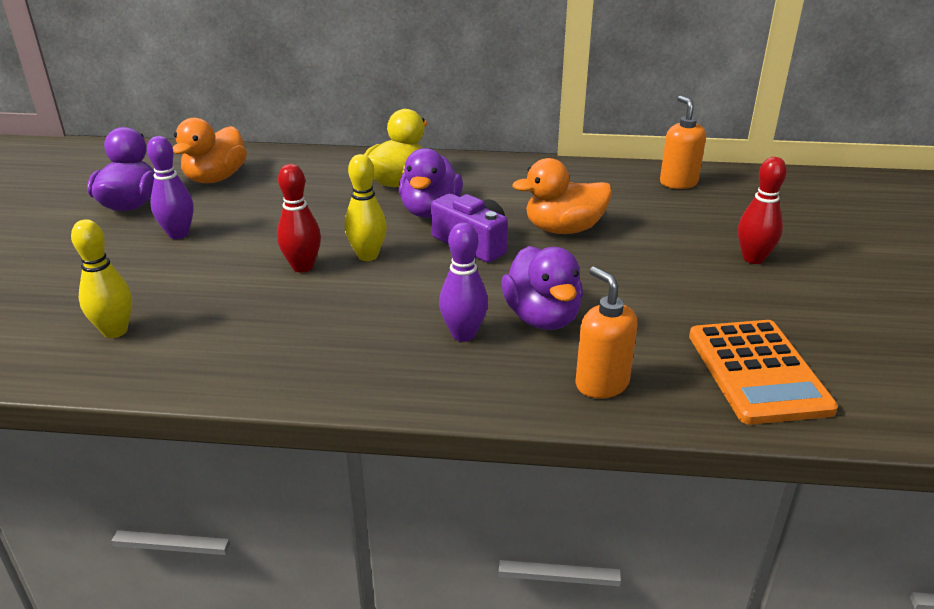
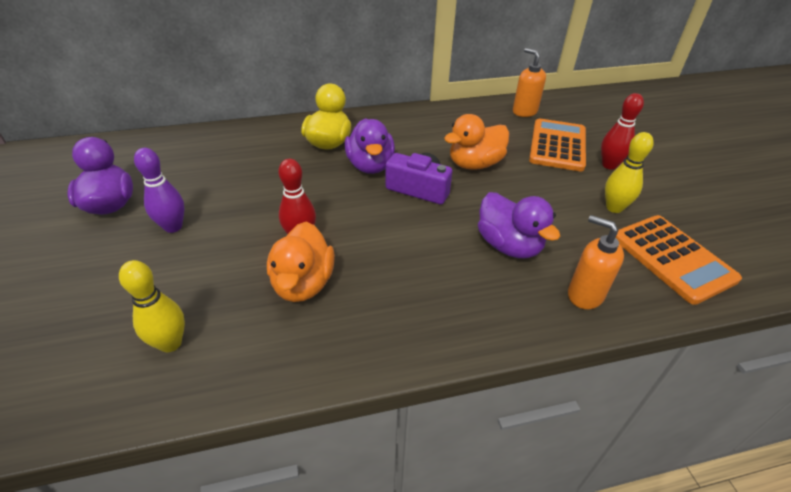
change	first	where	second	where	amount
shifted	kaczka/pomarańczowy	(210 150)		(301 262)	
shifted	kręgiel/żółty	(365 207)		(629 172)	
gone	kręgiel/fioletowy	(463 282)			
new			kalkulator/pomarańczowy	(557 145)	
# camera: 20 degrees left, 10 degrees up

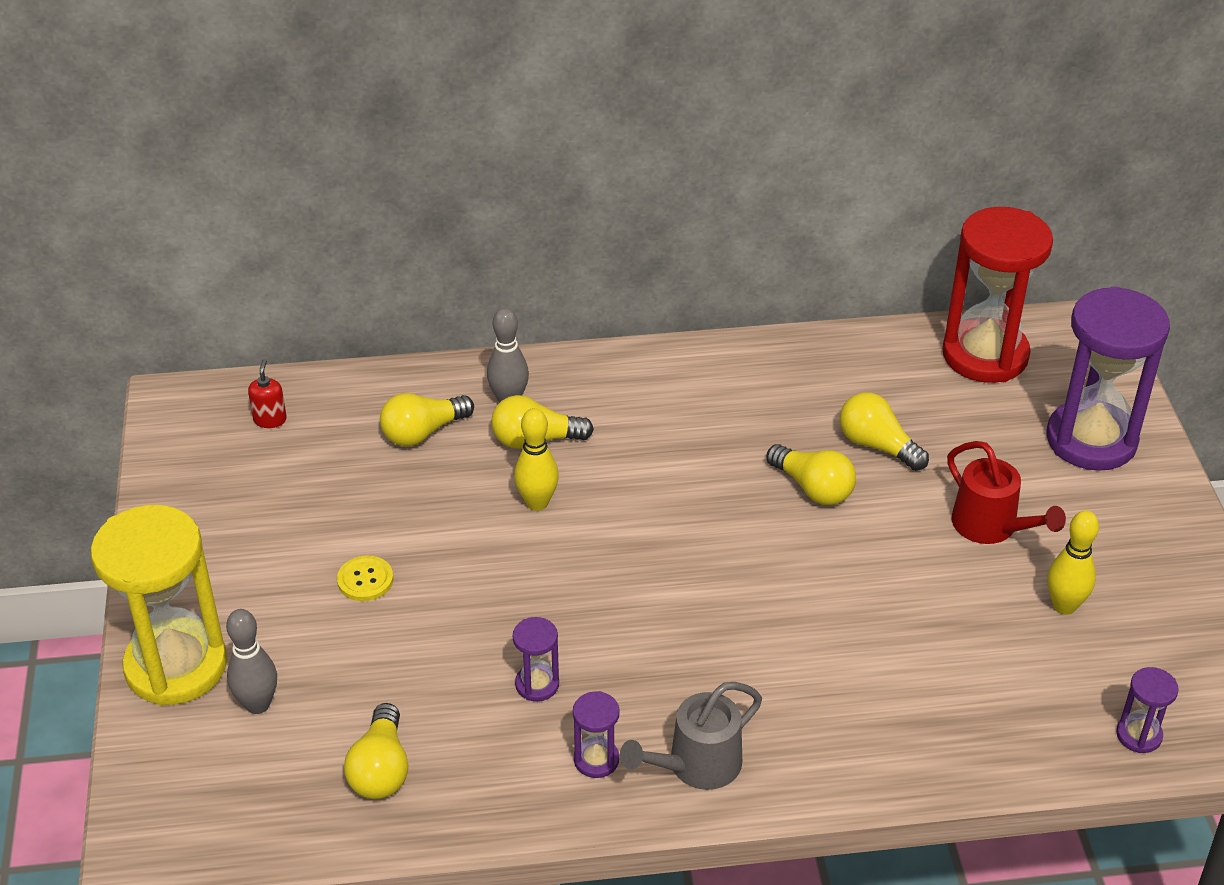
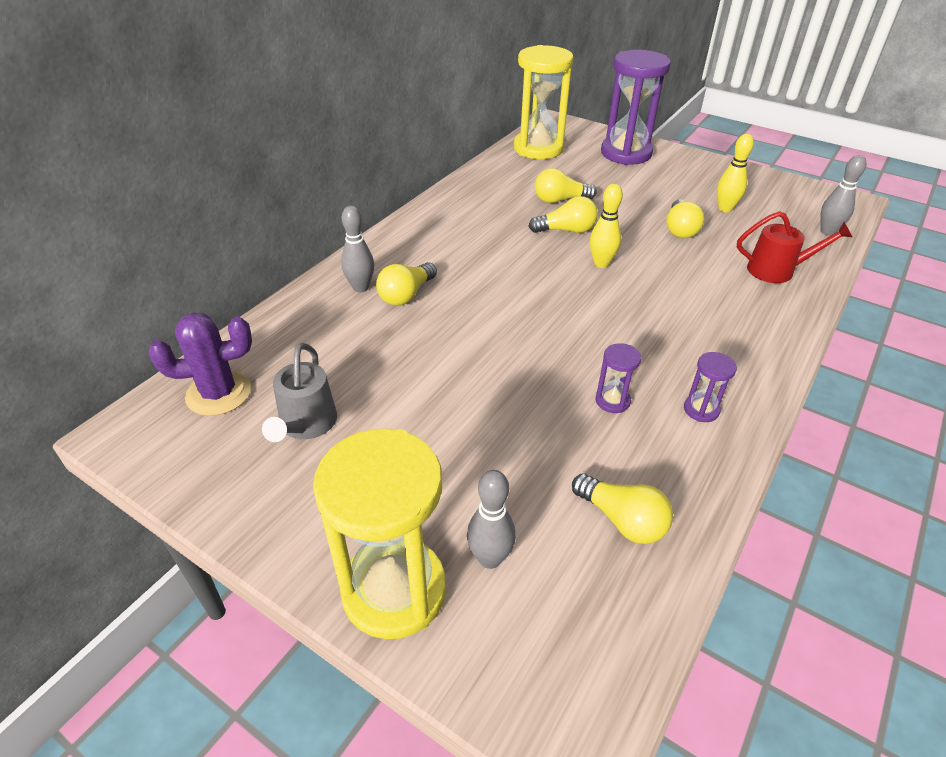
change	first	where	second	where	amount
swapped	dozownik mydła/czerwony	(267 393)	kaktus/fioletowy	(200 364)	
gone	guzik/żółty	(365 578)			
shifted	żarówka/żółty	(427 419)		(685 218)	
shifted	kręgiel/żółty	(536 459)		(606 226)	
shifted	konewka/szary	(691 736)		(299 392)	
repainted	klepsydra/czerwony	(997 295)	klepsydra/żółty	(544 102)	
shifted	konewka/czerwony	(1006 492)		(794 247)	
swapped	klepsydra/fioletowy	(1147 710)	kręgiel/szary	(843 195)	
# camera: 50 degrees left, 0 degrees up

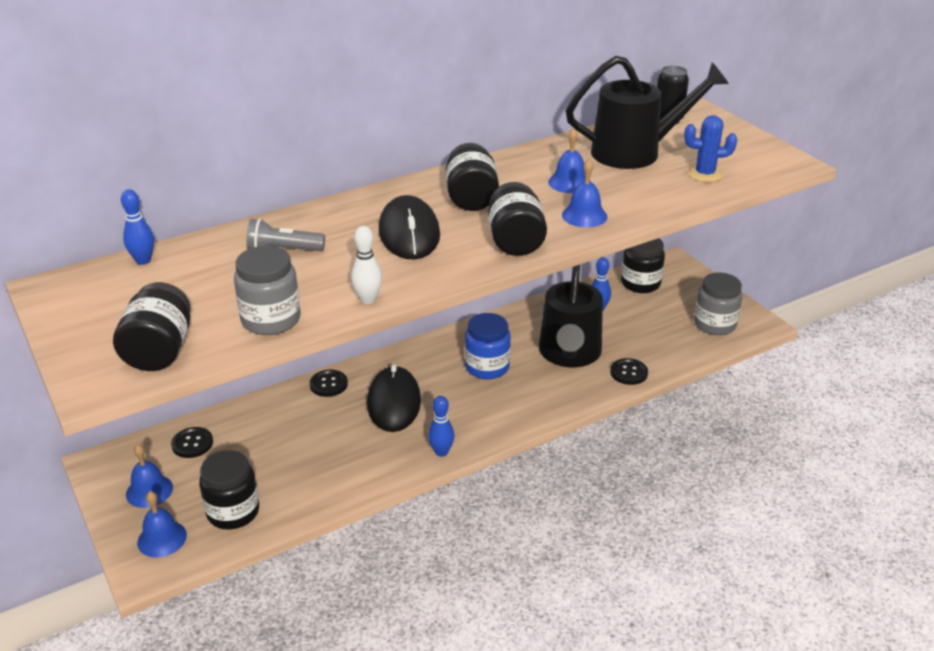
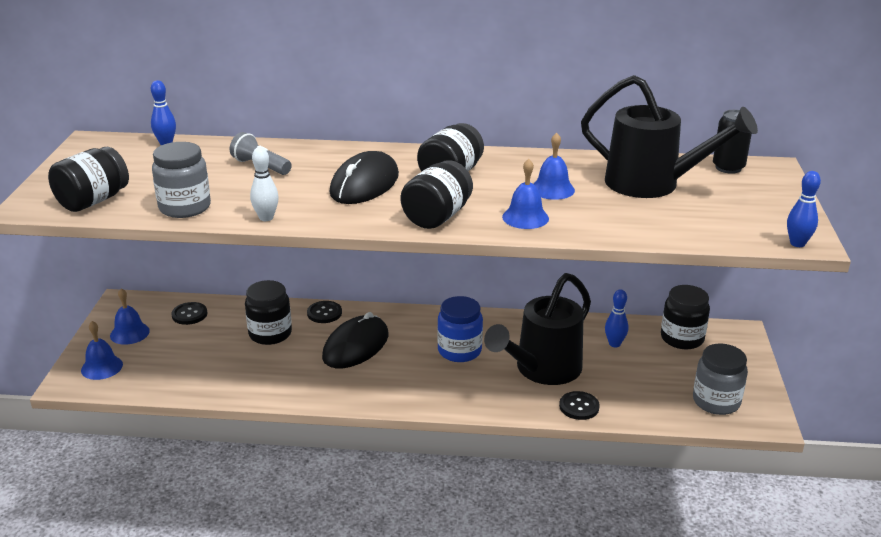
change	first	where	second	where	amount
shifted	słoik/czarny	(229 489)		(268 312)	
shifted	kręgiel/niebieski	(441 426)		(804 209)	
gone	kaktus/niebieski	(710 148)			
# camera: 35 degrees right, 5 degrees down

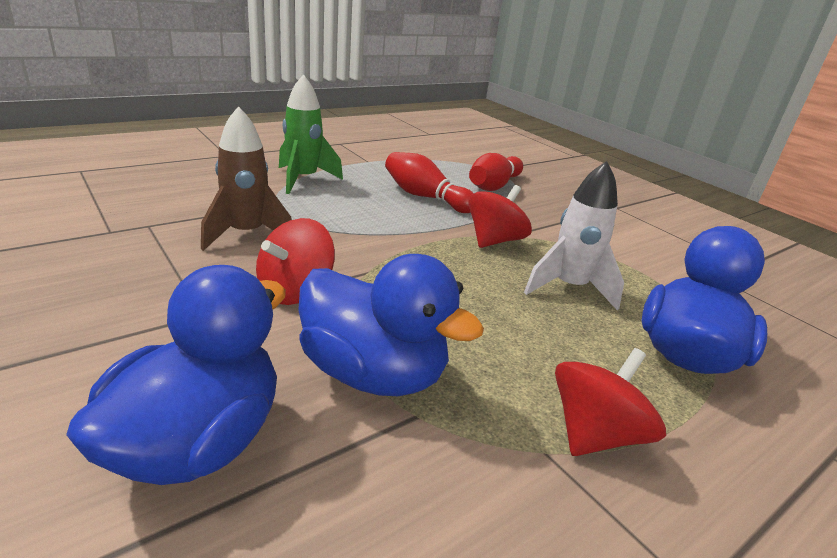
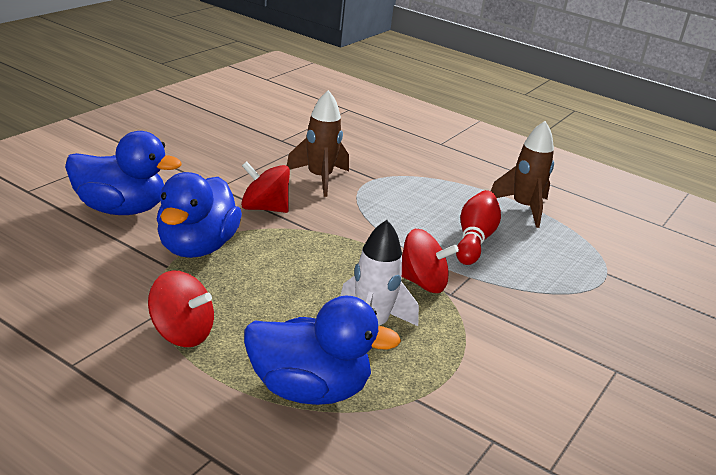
change	first	where	second	where	amount
gone	rakieta/zielony	(311 134)			
gone	kręgiel/czerwony	(496 172)			
new			rakieta/brązowy	(522 174)	
# camera: 70 degrees right, 0 degrees up

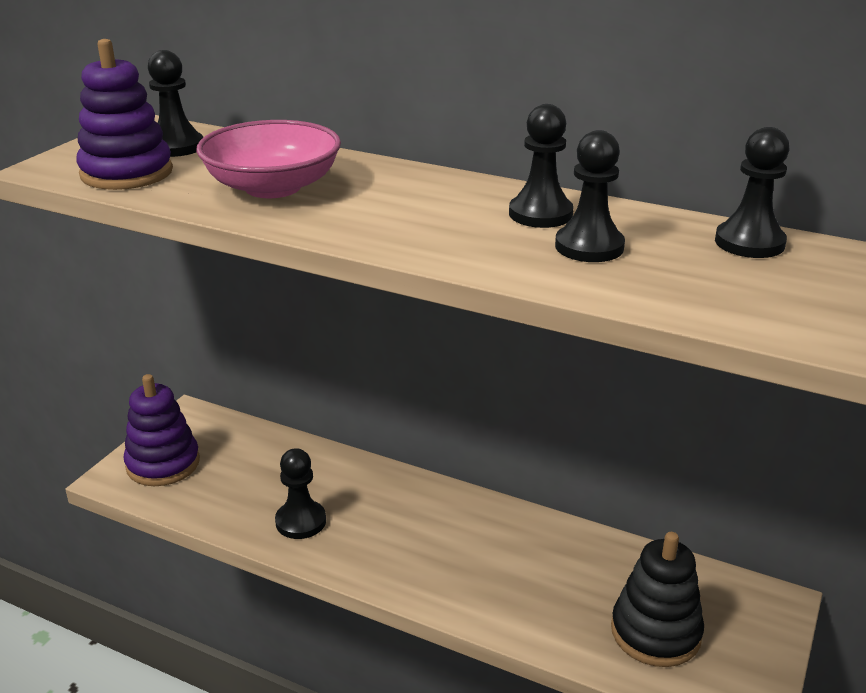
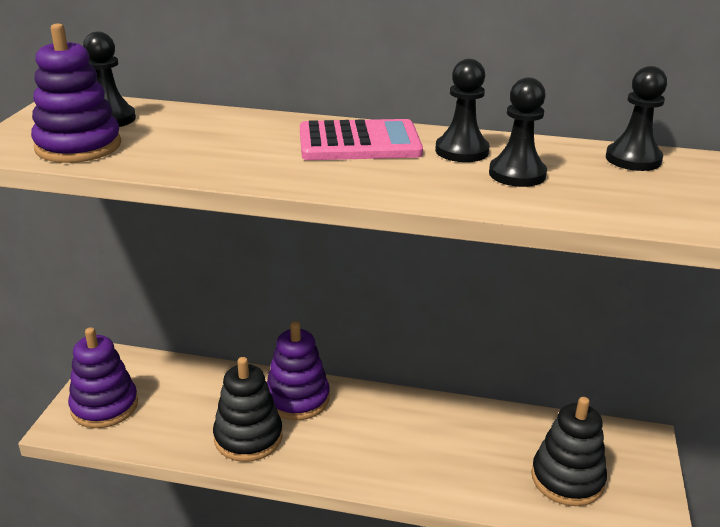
change	first	where	second	where	amount
gone	miska/różowy	(268 159)			
swapped	pionek/czarny	(300 493)	zabawka nakładanka/czarny	(248 409)	
new			zabawka nakładanka/fioletowy	(298 370)	
new			kalkulator/różowy	(361 139)	
# camera: 15 degrees left, 0 degrees up

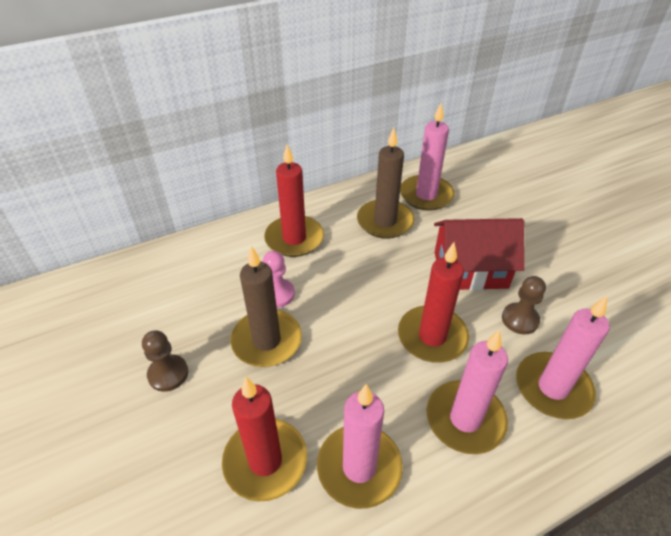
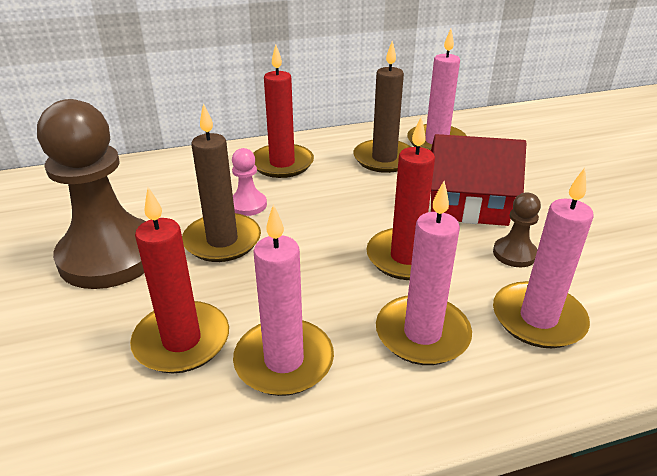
change	first	where	second	where	amount
scaled	pionek/brązowy	(165 361)		(91 194)	x2.31
# camera: 10 degrees right, 10 degrees down

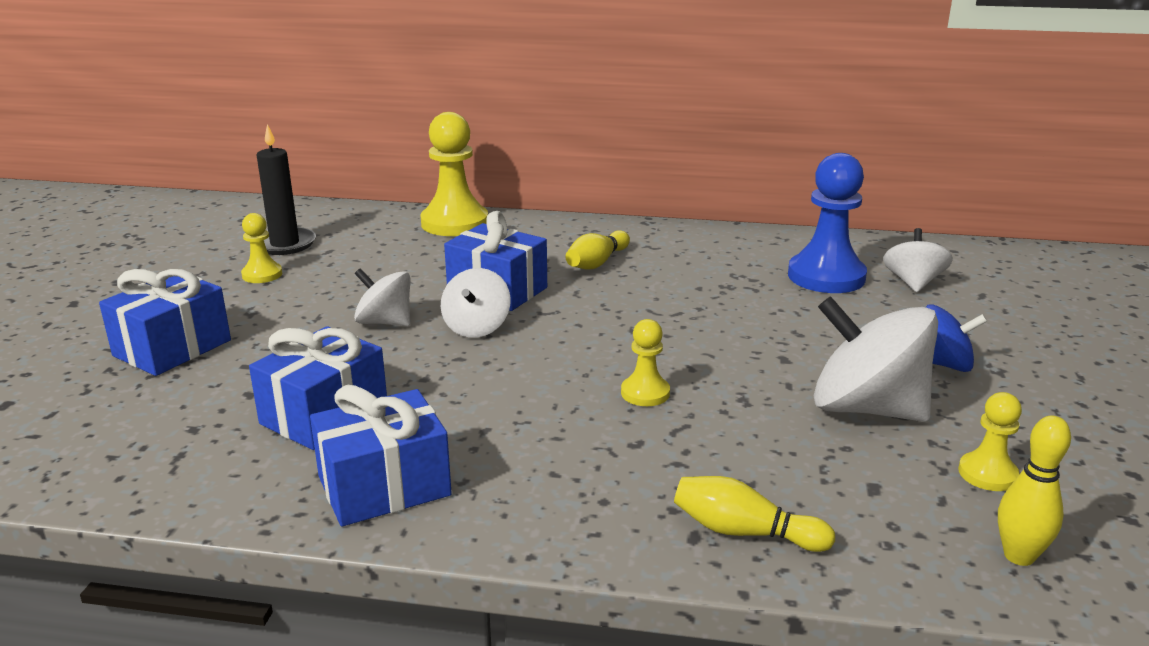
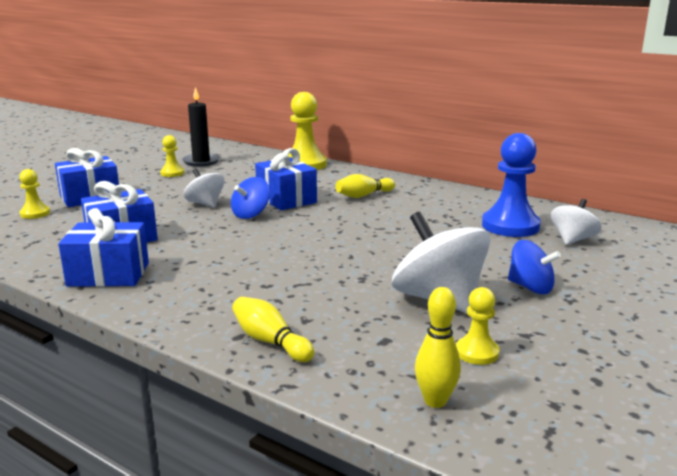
change	first	where	second	where	amount
repainted	bączek/biały	(476 303)	bączek/niebieski	(250 198)	
shifted	pionek/żółty	(645 362)		(34 194)	
# camera: 25 degrees right, 5 degrees down

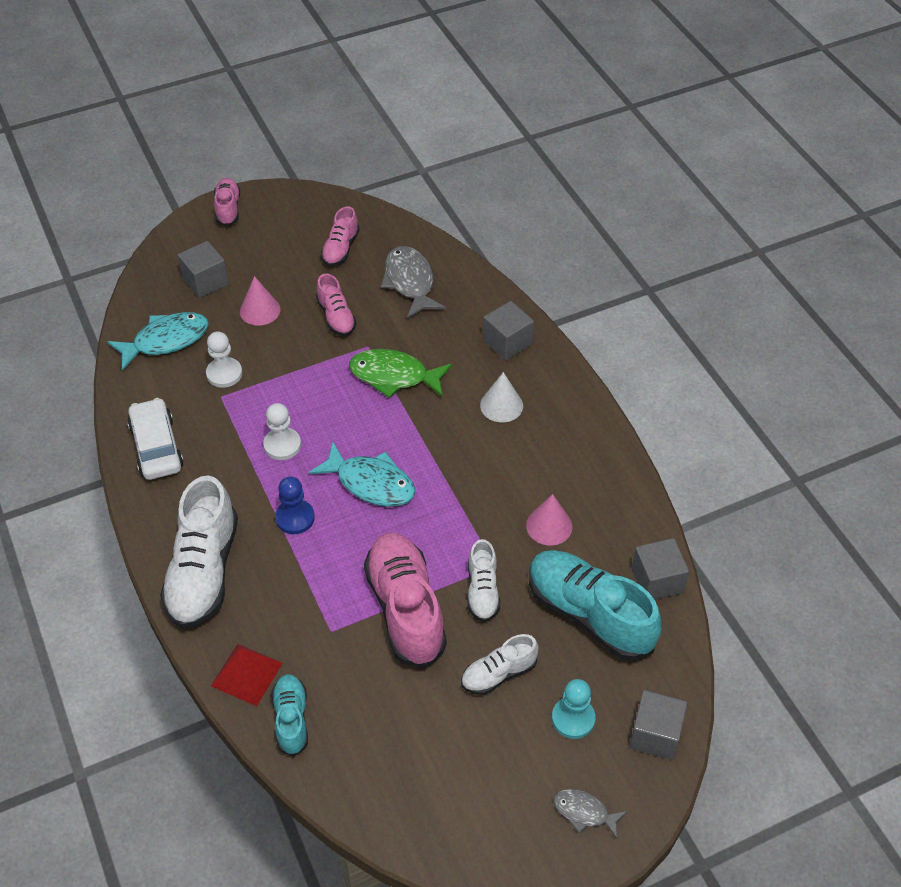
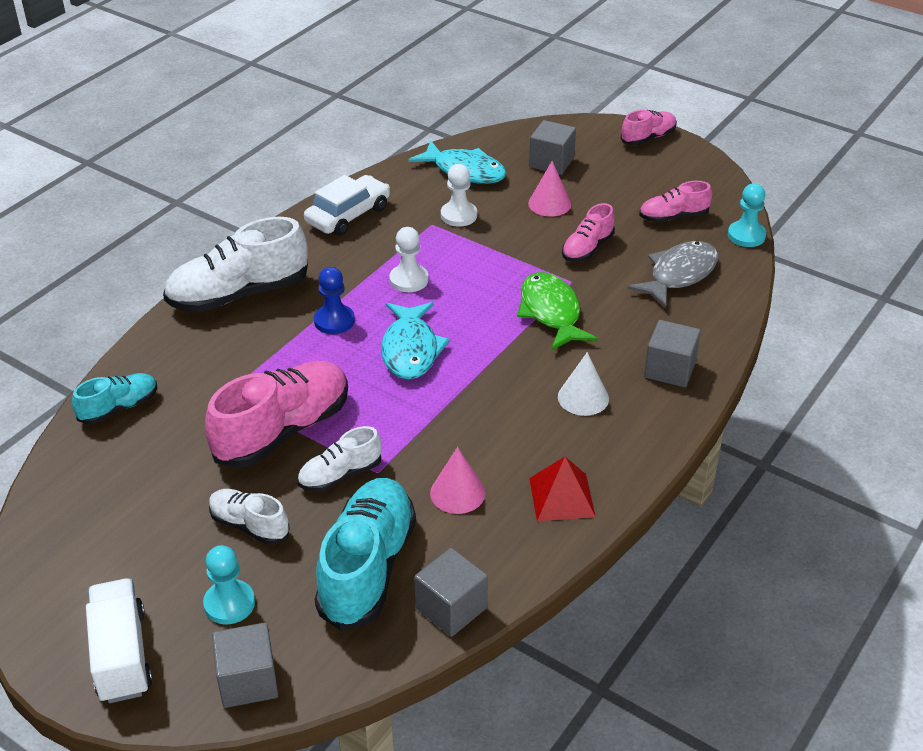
change	first	where	second	where	amount
shifted	piramida/czerwony	(247 675)		(562 489)	
swapped	ryba/szary	(590 814)	ciężarówka/biały	(119 640)	
new			pionek/turkusowy	(747 215)	
# camera: 60 degrees right, 10 degrees down

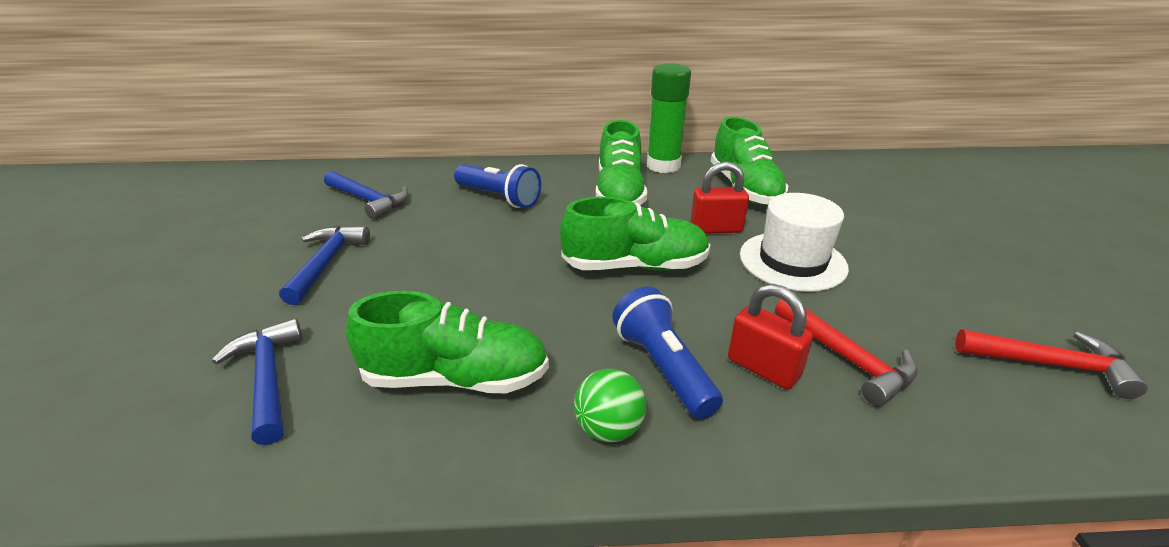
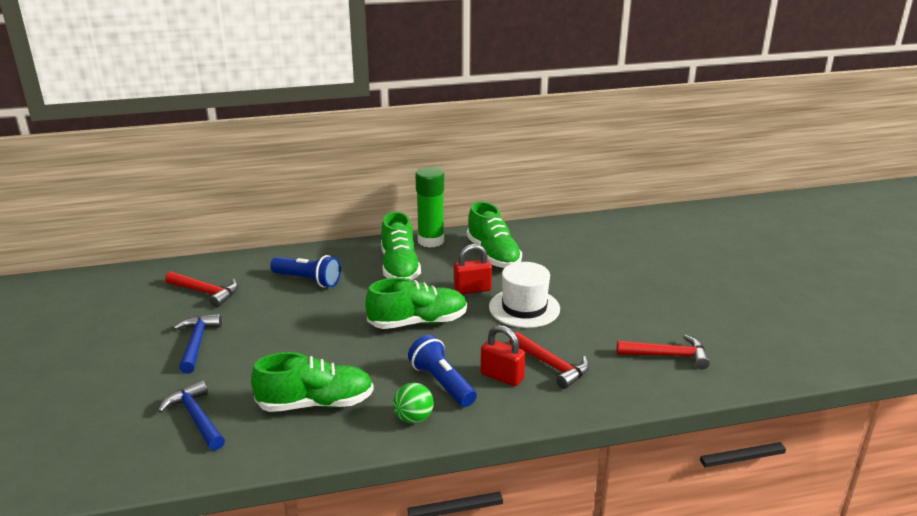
change	first	where	second	where	amount
repainted	młotek/niebieski	(366 195)	młotek/czerwony	(201 289)	
# camera: 10 degrees left, 5 degrees down

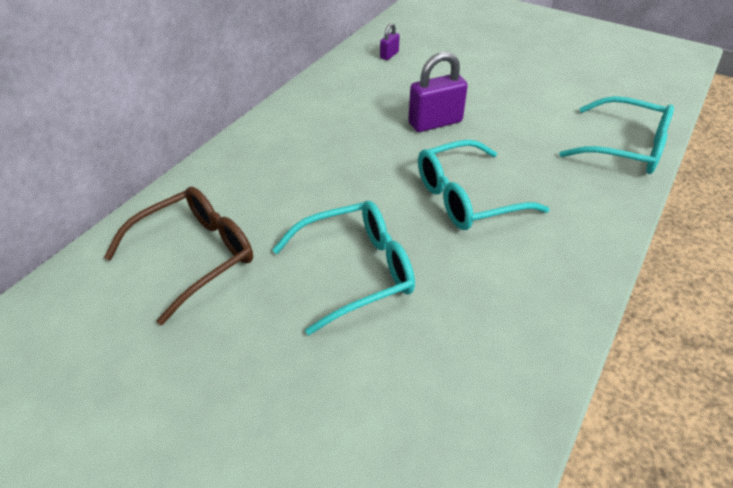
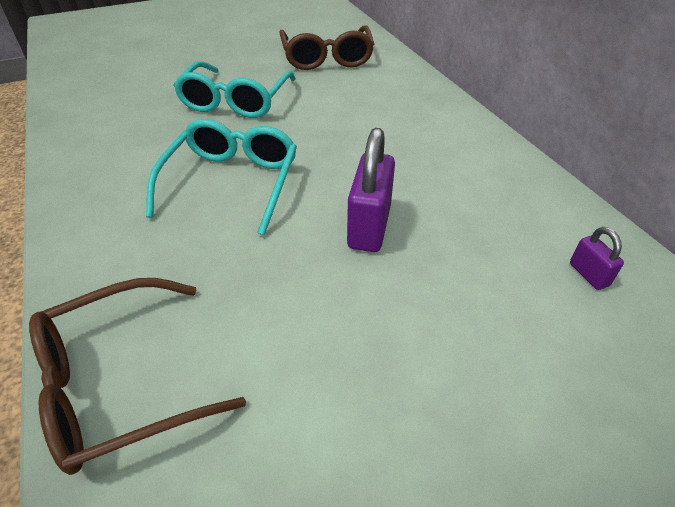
change	first	where	second	where	amount
repainted	okulary/turkusowy	(616 135)	okulary/brązowy	(137 376)	
# camera: 125 degrees right, 0 degrees up

